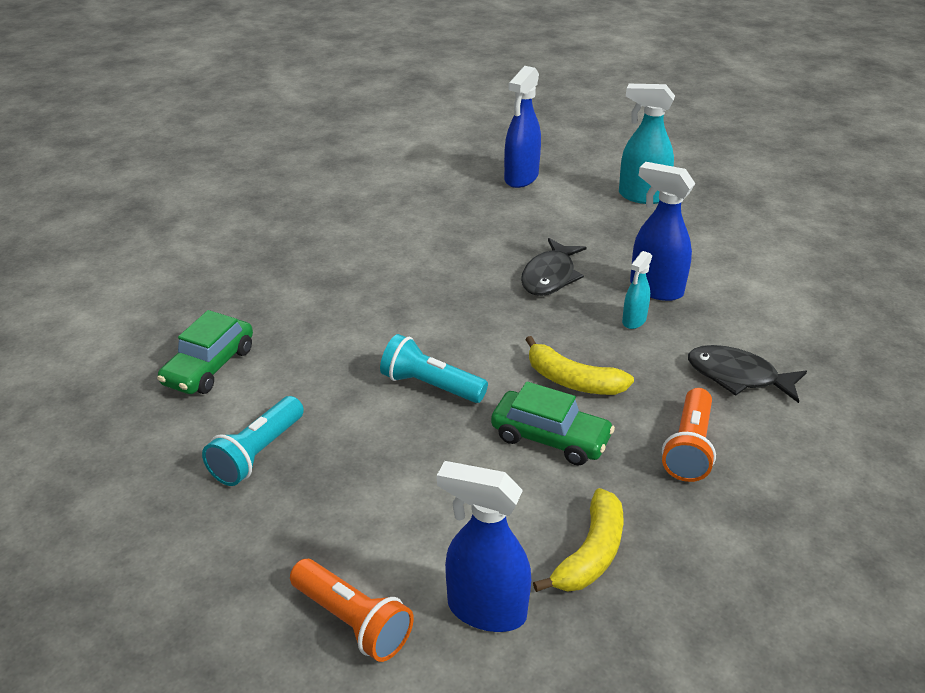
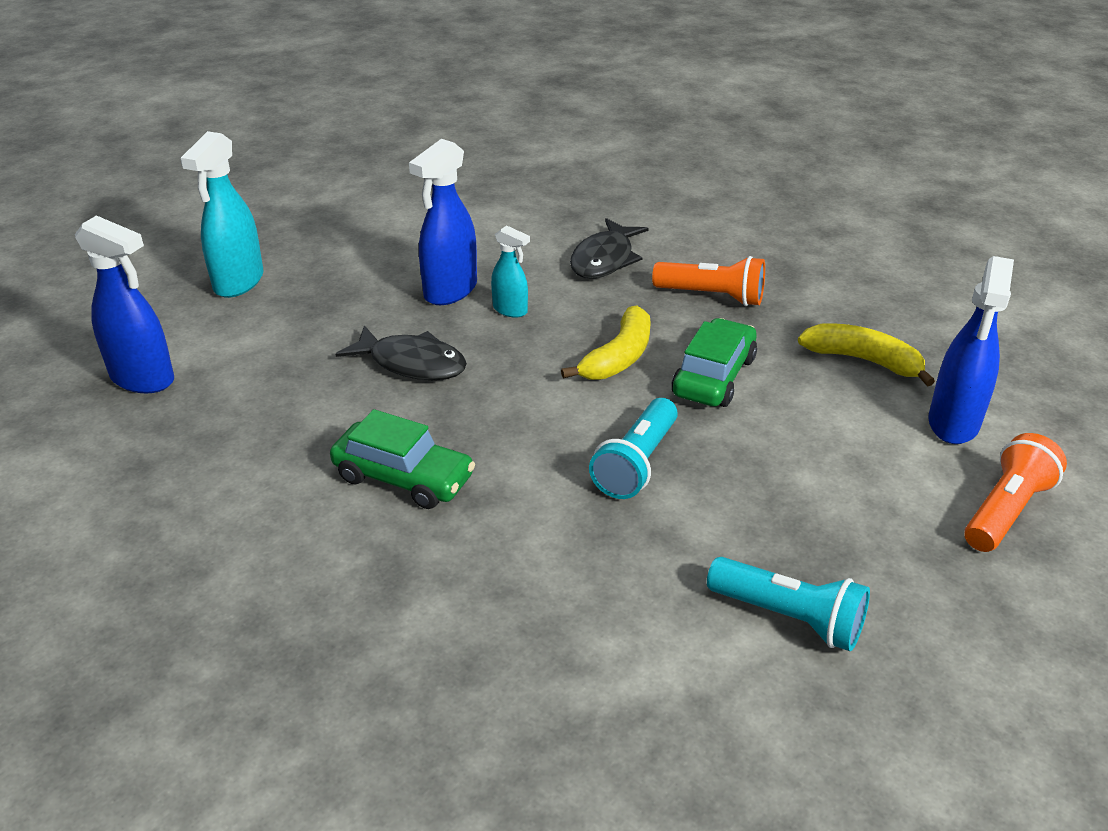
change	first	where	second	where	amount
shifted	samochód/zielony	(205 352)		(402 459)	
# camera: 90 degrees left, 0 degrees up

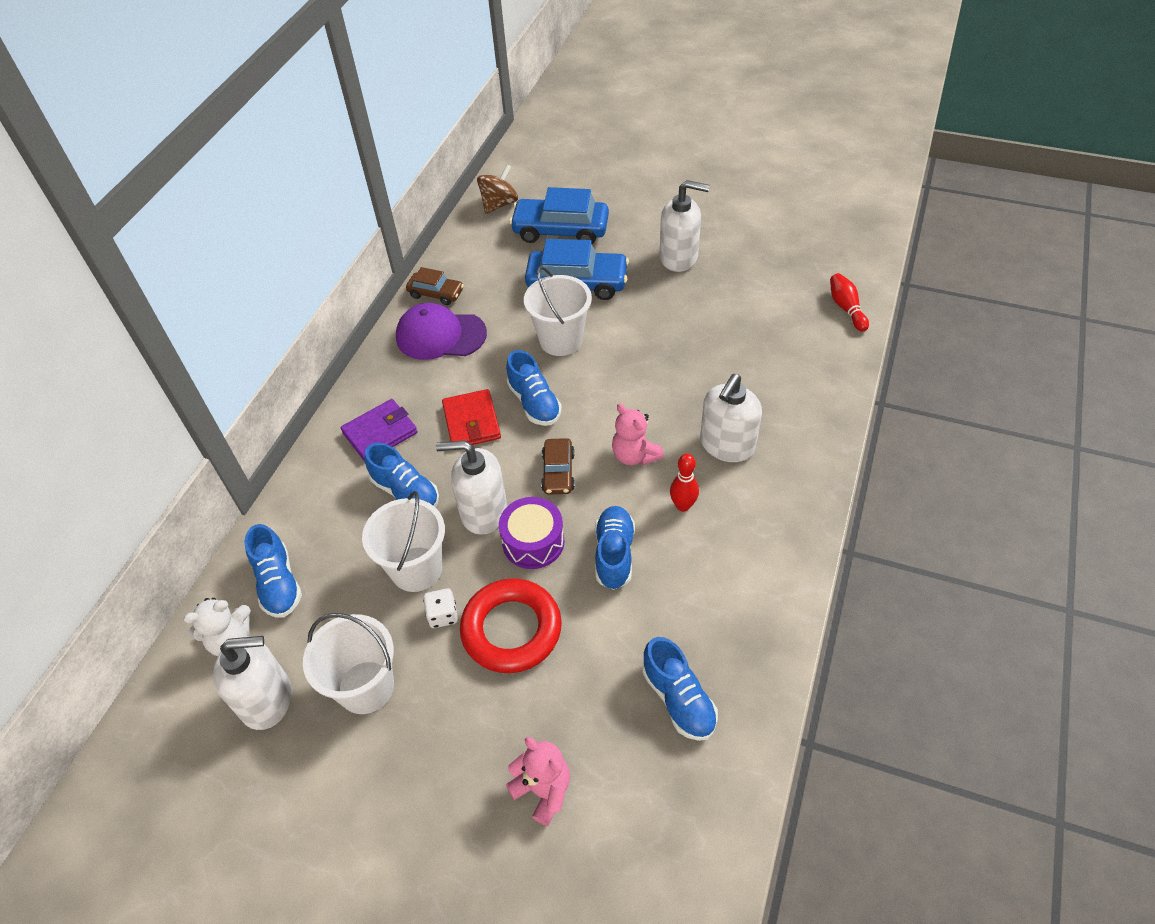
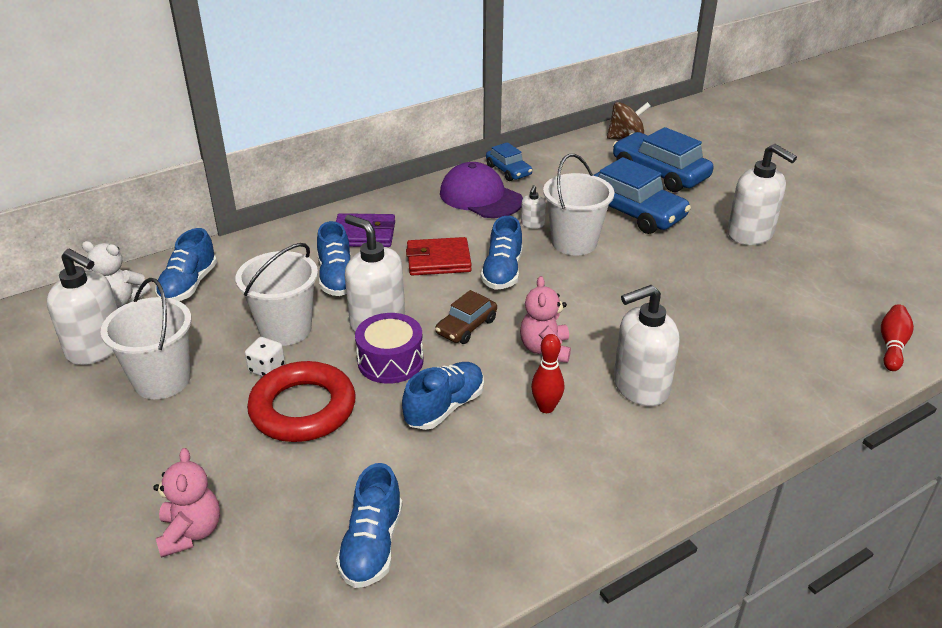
change	first	where	second	where	amount
repainted	samochód/brązowy	(435 286)	samochód/niebieski	(509 161)	
rotated	portfel/czerwony	(471 417)		(439 256)	60 degrees clockwise
new			dozownik mydła/biały	(533 207)	
# camera: 35 degrees right, 15 degrees down

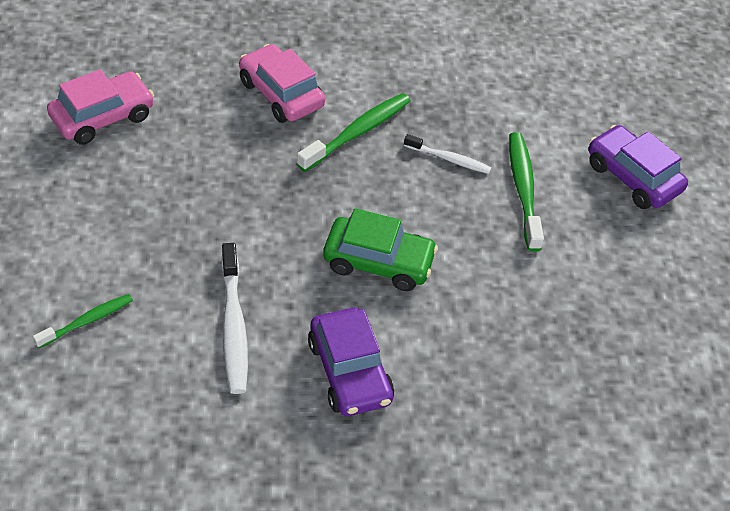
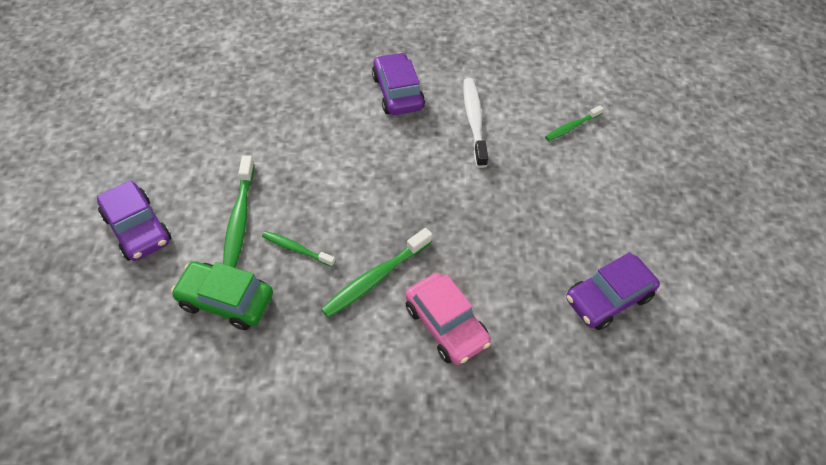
change	first	where	second	where	amount
repainted	samochód/różowy	(100 107)	samochód/fioletowy	(613 291)	
shifted	samochód/zielony	(380 249)		(222 295)	
repainted	szczoteczka do zębów/biały	(447 154)	szczoteczka do zębów/zielony	(298 249)	
# camera: 175 degrees left, 5 degrees up

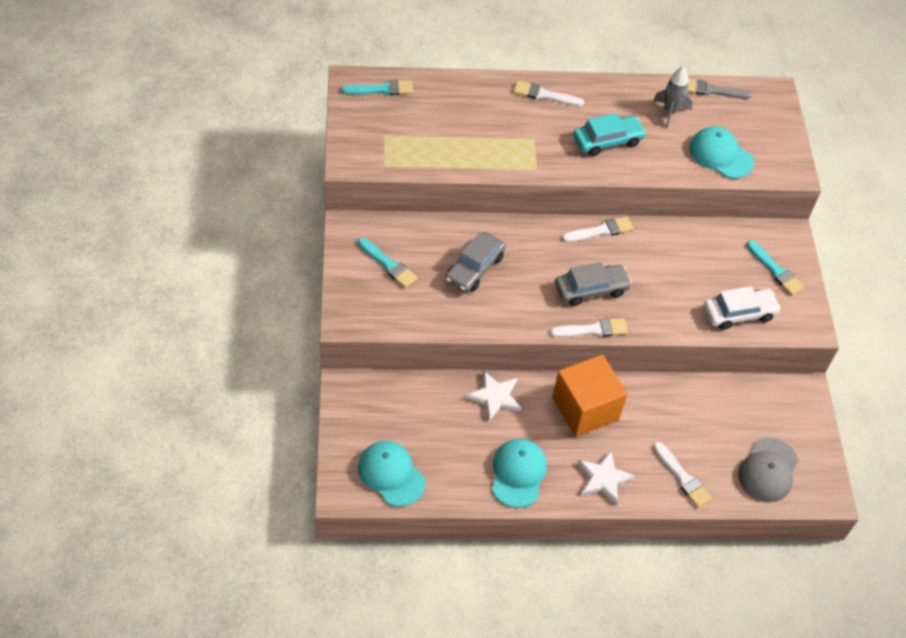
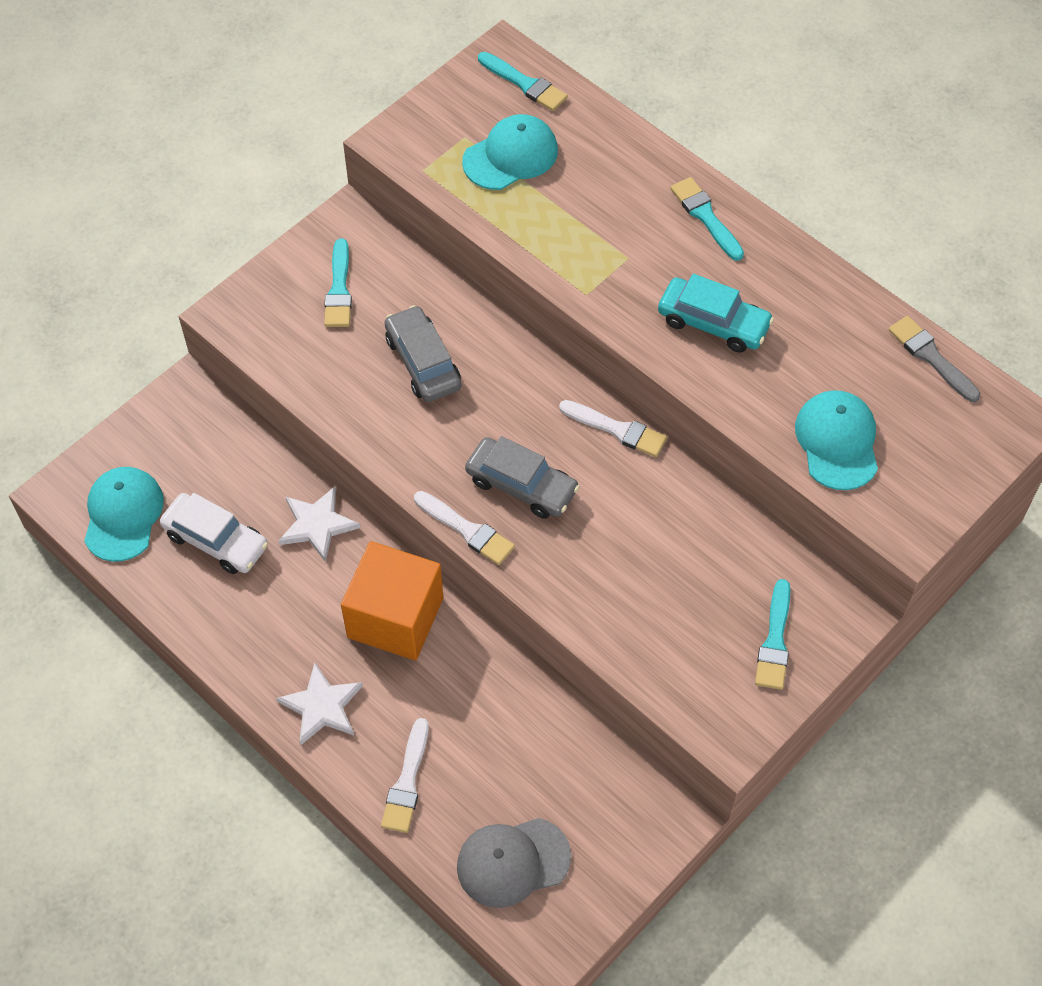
change	first	where	second	where	amount
rotated	samochód/szary	(475 262)		(423 353)	75 degrees clockwise
shifted	czapka/turkusowy	(519 473)		(510 152)	
repainted	pędzel/biały	(549 94)	pędzel/turkusowy	(707 219)	
gone	rakieta/szary	(672 97)			
shifted	samochód/biały	(742 308)		(214 533)	
# camera: 50 degrees right, 5 degrees up

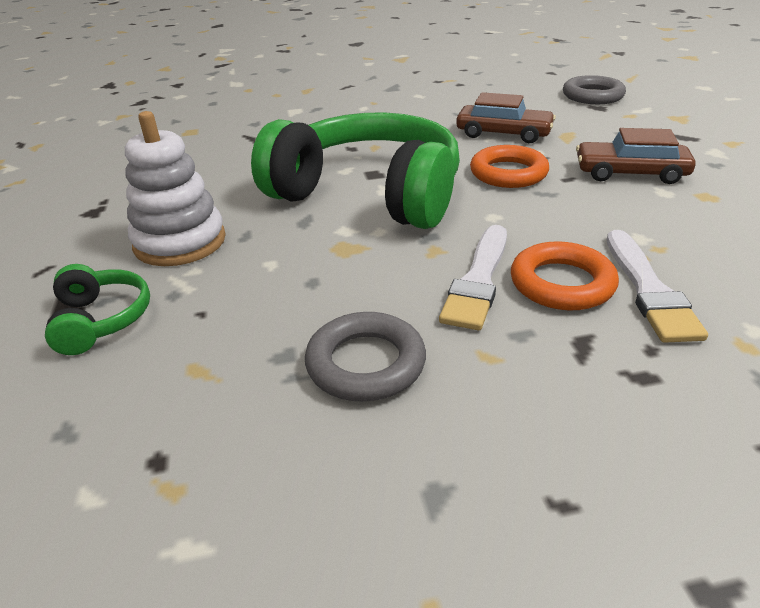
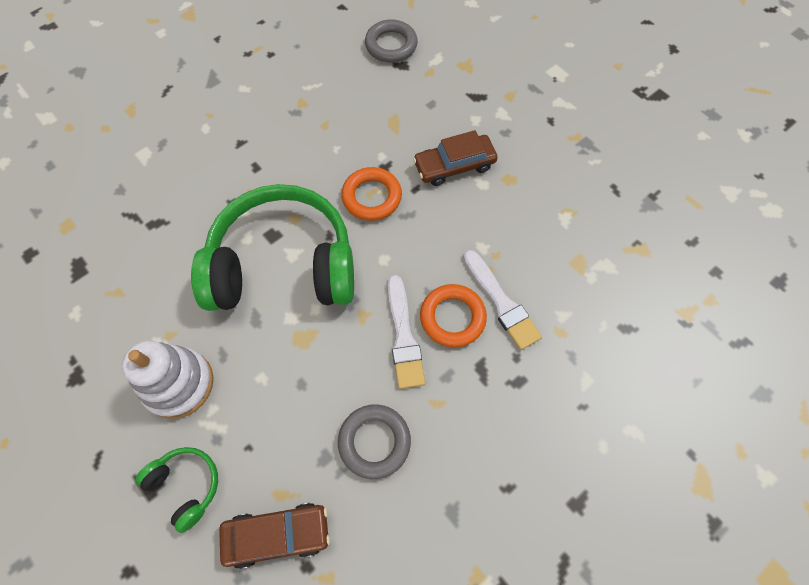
change	first	where	second	where	amount
shifted	samochód/brązowy	(506 117)		(274 536)	
# camera: 30 degrees left, 30 degrees up

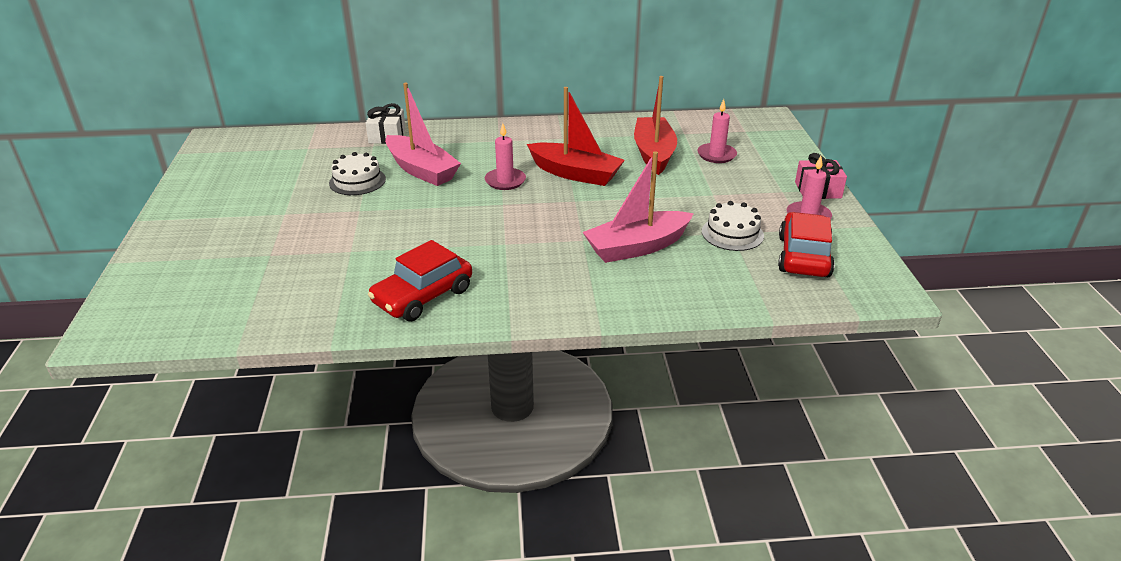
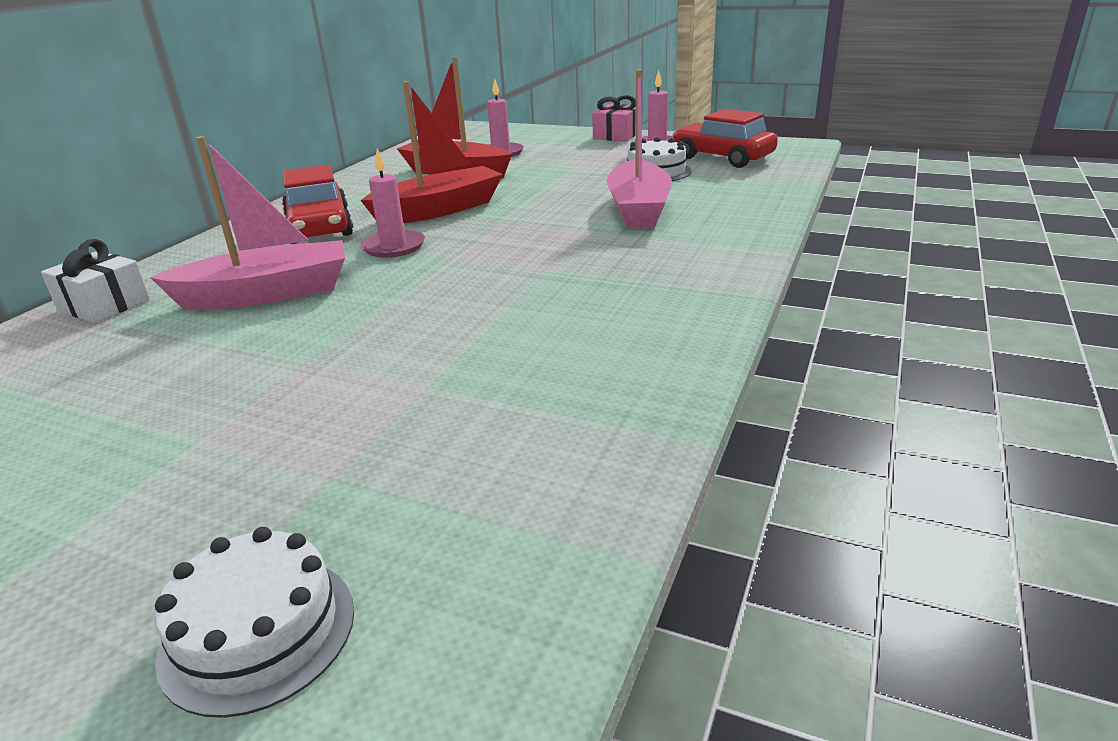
change	first	where	second	where	amount
shifted	tort/biały	(357 173)		(254 622)	
shifted	samochód/czerwony	(420 280)		(317 204)	
# camera: 60 degrees left, 5 degrees down

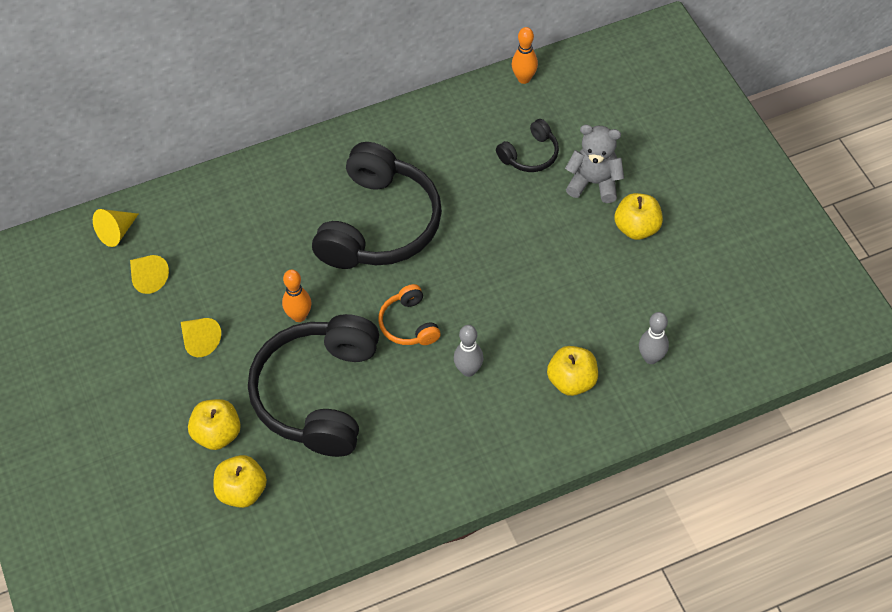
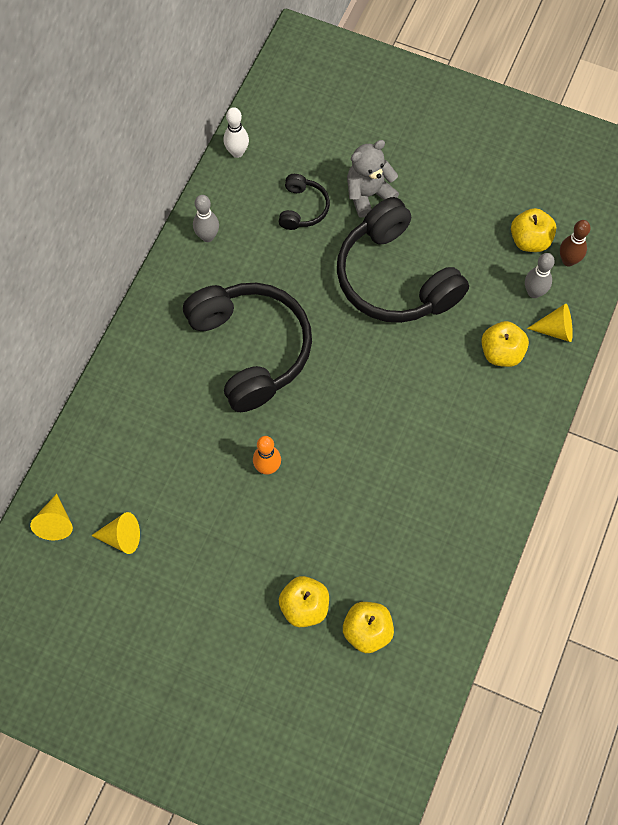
change	first	where	second	where	amount
shifted	stożek/żółty	(201 337)		(550 323)	
shifted	słuchawki/czarny	(313 385)		(403 260)	
gone	słuchawki/pomarańczowy	(409 314)			
shifted	kręgiel/szary	(468 351)		(206 218)	
repainted	kręgiel/pomarańczowy	(525 55)	kręgiel/biały	(236 132)	
shifted	jabłko/żółty	(639 216)		(533 230)	
new			kręgiel/brązowy	(575 243)	
# camera: 45 degrees left, 10 degrees up

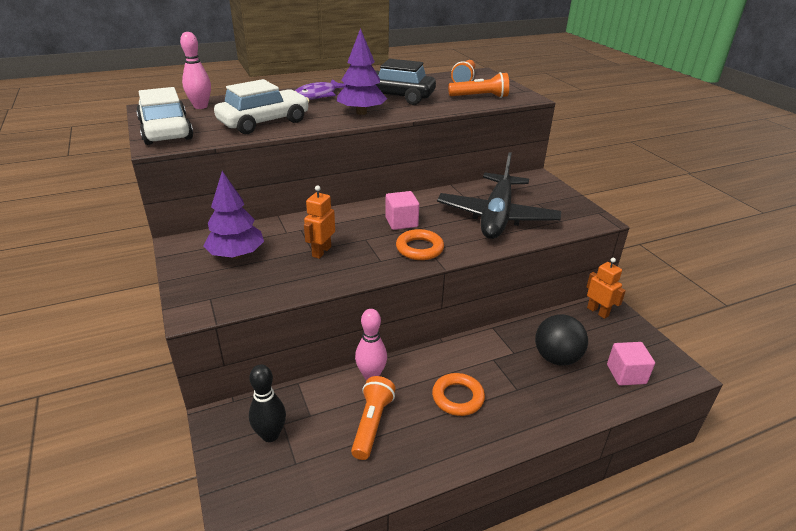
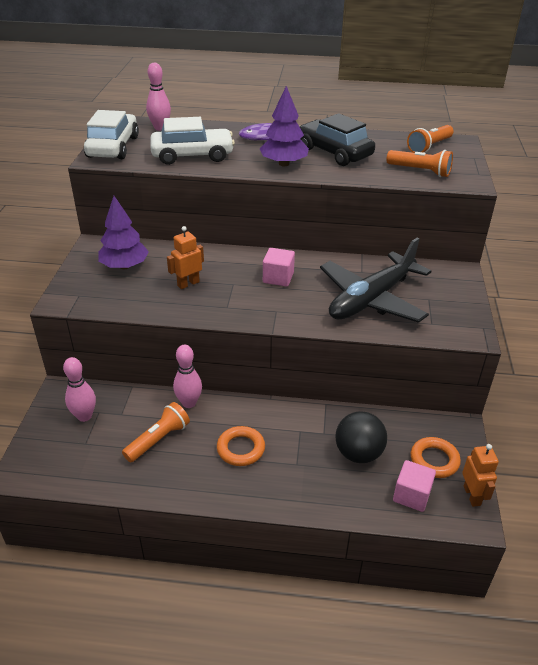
change	first	where	second	where	amount
repainted	kręgiel/czarny	(267 403)	kręgiel/różowy	(79 389)	
shifted	pierścień/pomarańczowy	(420 244)		(436 457)	
shifted	robot/pomarańczowy	(606 288)		(480 475)	
# camera: 30 degrees right, 5 degrees up

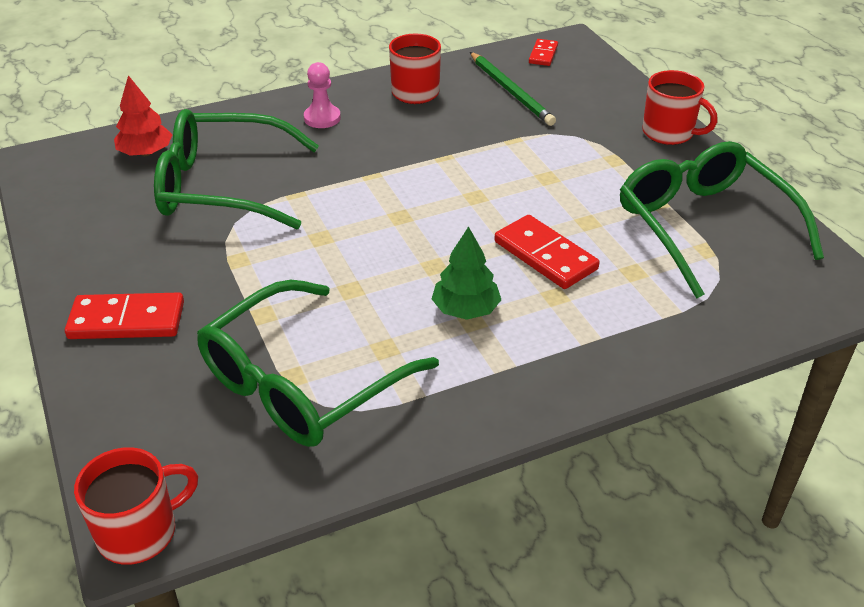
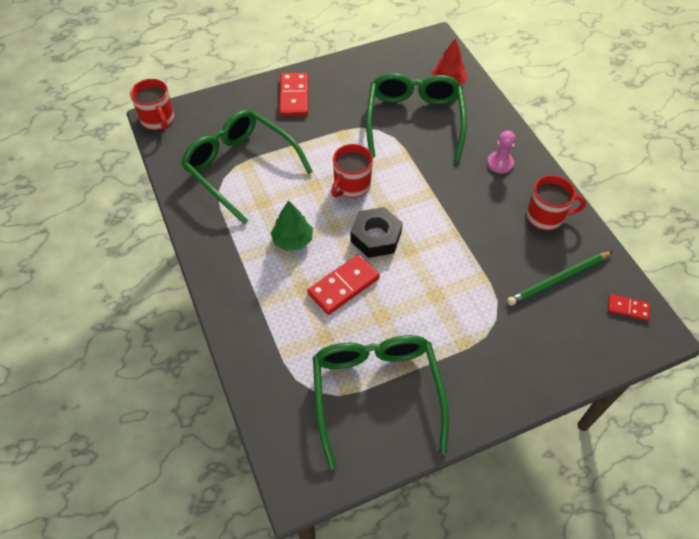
change	first	where	second	where	amount
rotated	okulary/zielony	(722 220)		(381 402)	75 degrees counterclockwise
shifted	kubek/czerwony	(680 107)		(352 171)	
new			nakrętka/czarny	(376 232)	
# camera: 90 degrees right, 15 degrees up

